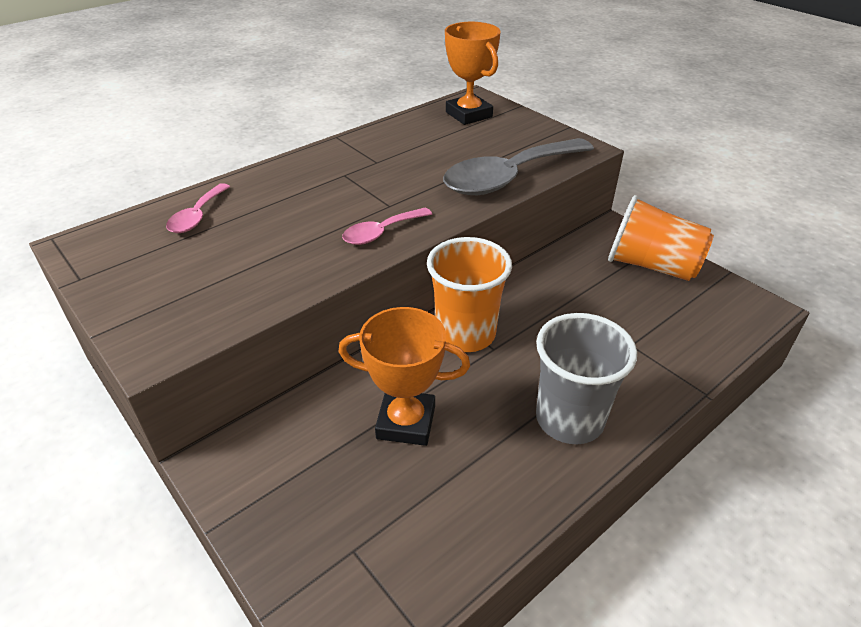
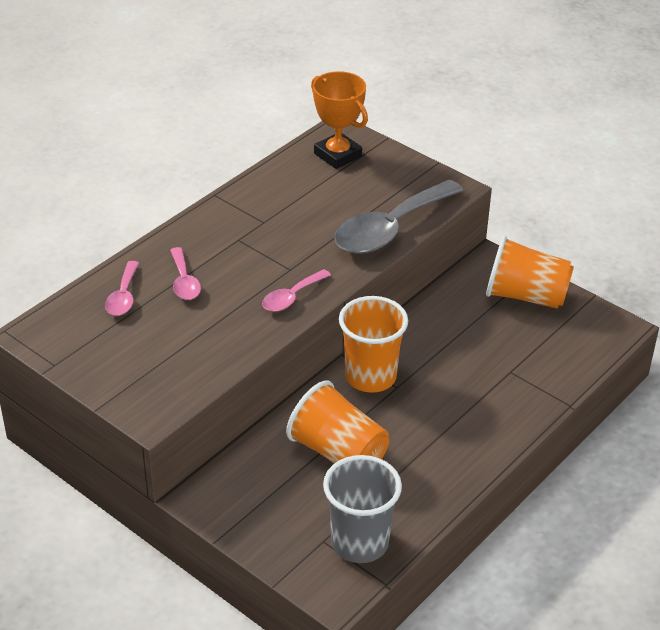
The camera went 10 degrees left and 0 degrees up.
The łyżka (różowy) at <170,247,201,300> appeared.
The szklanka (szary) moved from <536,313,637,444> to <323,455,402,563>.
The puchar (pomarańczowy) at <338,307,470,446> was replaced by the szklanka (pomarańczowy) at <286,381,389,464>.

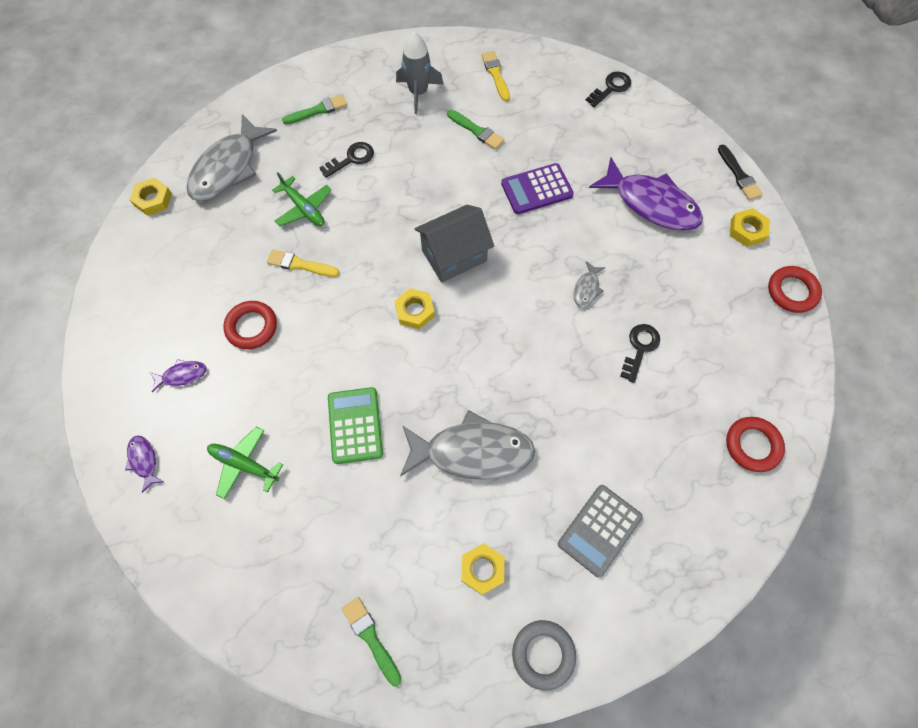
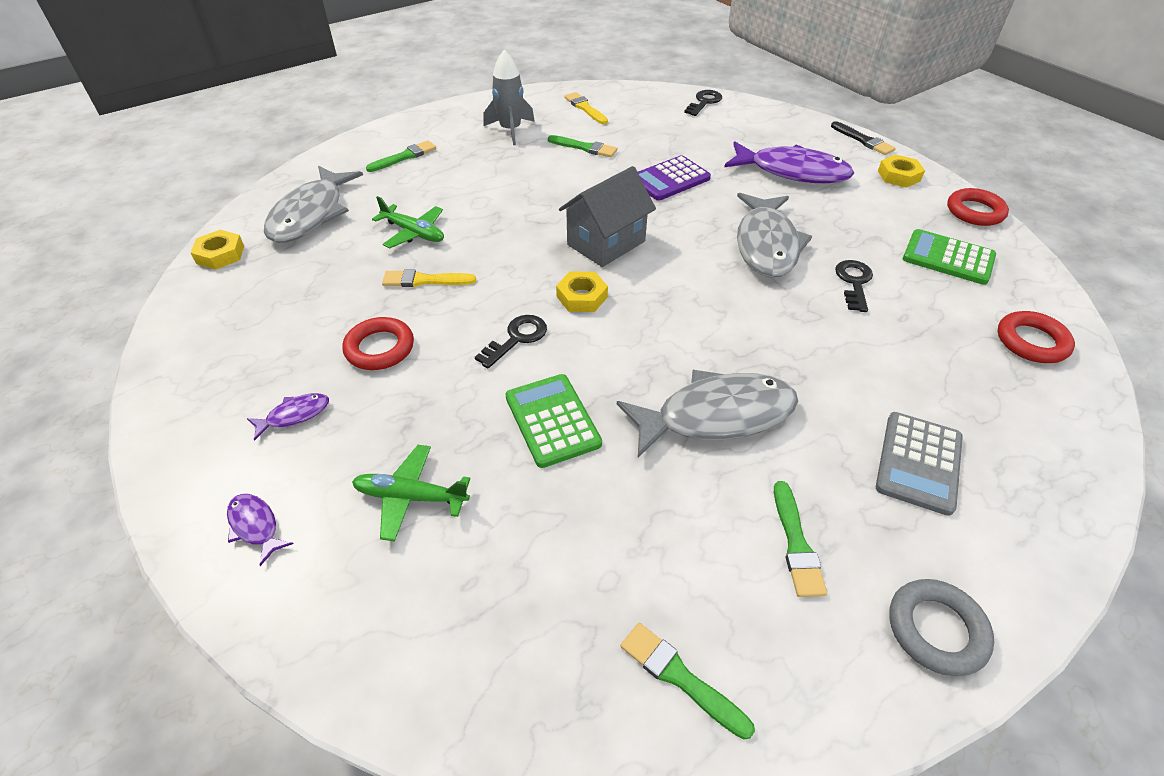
The camera went 15 degrees left and 20 degrees down.
The kalkulator (zielony) at <903,229,996,285> appeared.
The klucz (czarny) moved from <319,142,374,178> to <475,315,547,369>.
The nakrętka (żółty) at <461,543,504,595> was replaced by the pędzel (zielony) at <774,481,827,597>.
The ryba (szary) at <573,261,605,307> changed to 2.28 times the size.

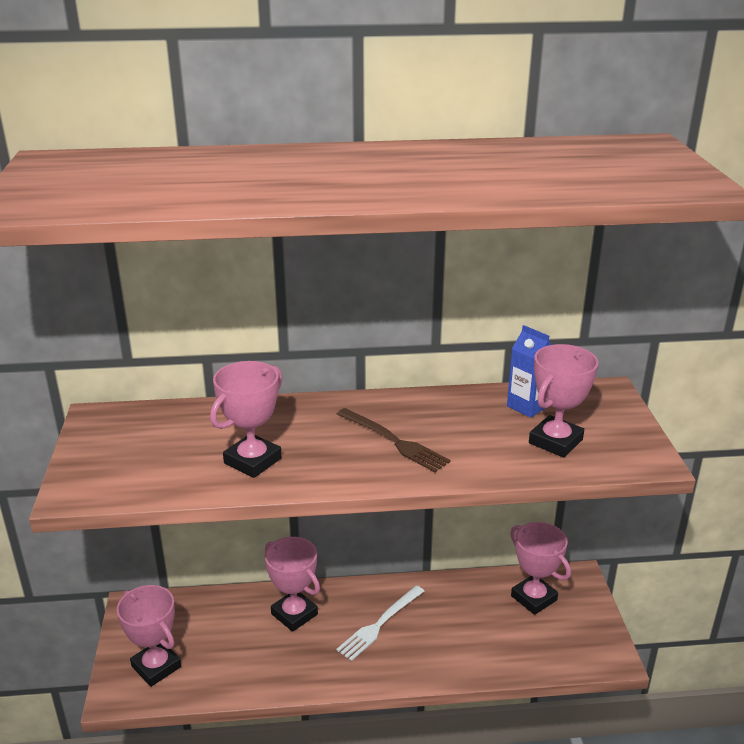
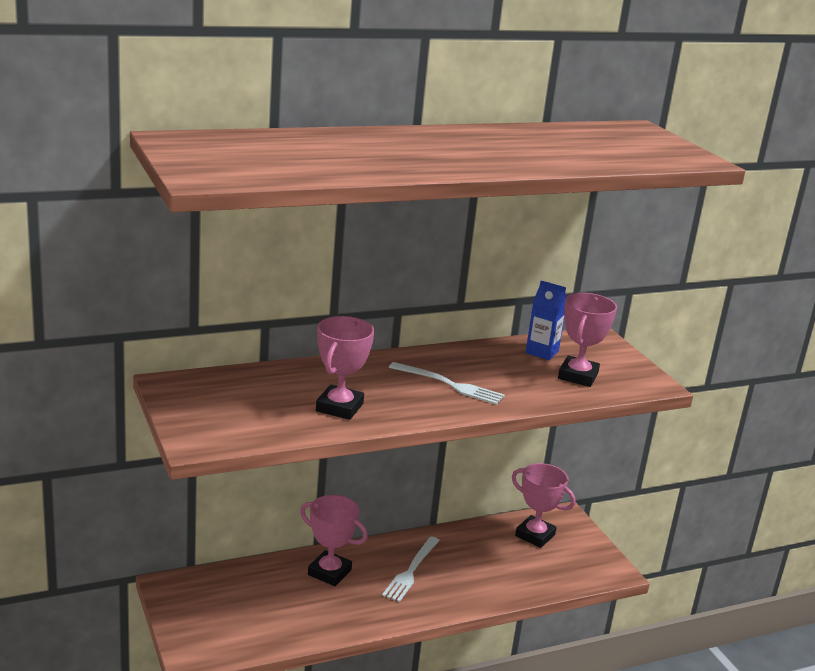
The camera went 20 degrees left and 5 degrees down.
The puchar (różowy) at <117,585,181,687> disappeared.
The widelec (brązowy) at <337,408,451,472> became the widelec (biały) at <389,362,505,405>.

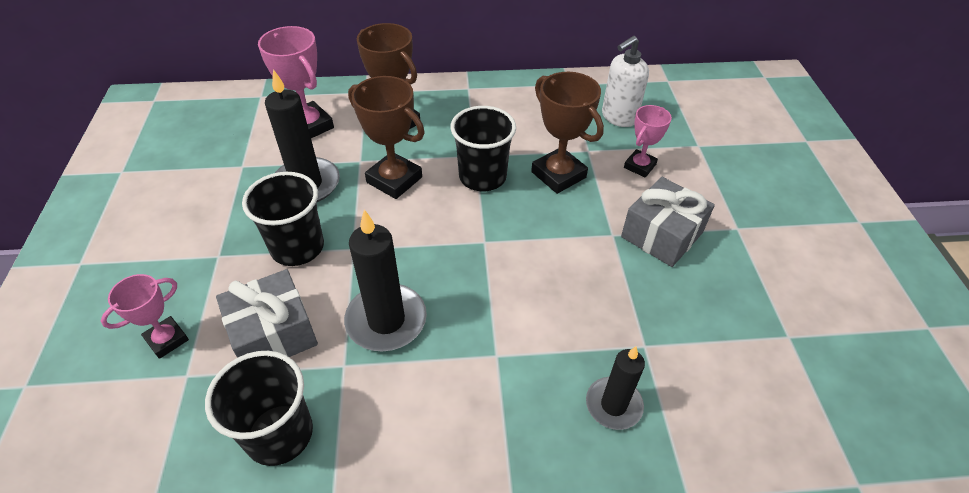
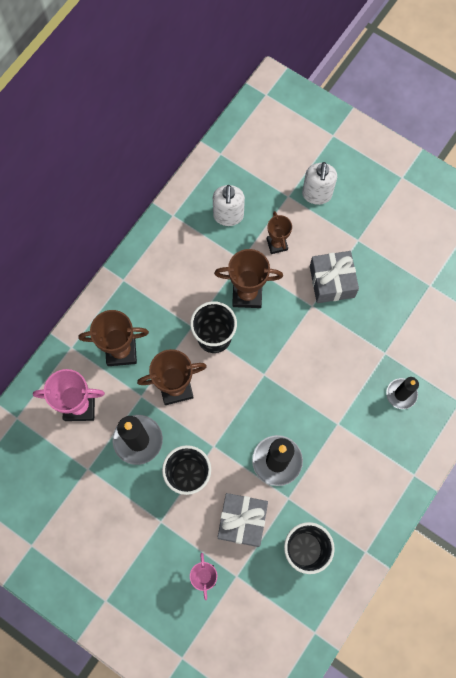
The camera went 50 degrees left and 25 degrees up.
The dozownik mydła (biały) at <302,162,337,205> appeared.
The puchar (różowy) at <624,105,672,177> became the puchar (brązowy) at <267,211,292,254>.

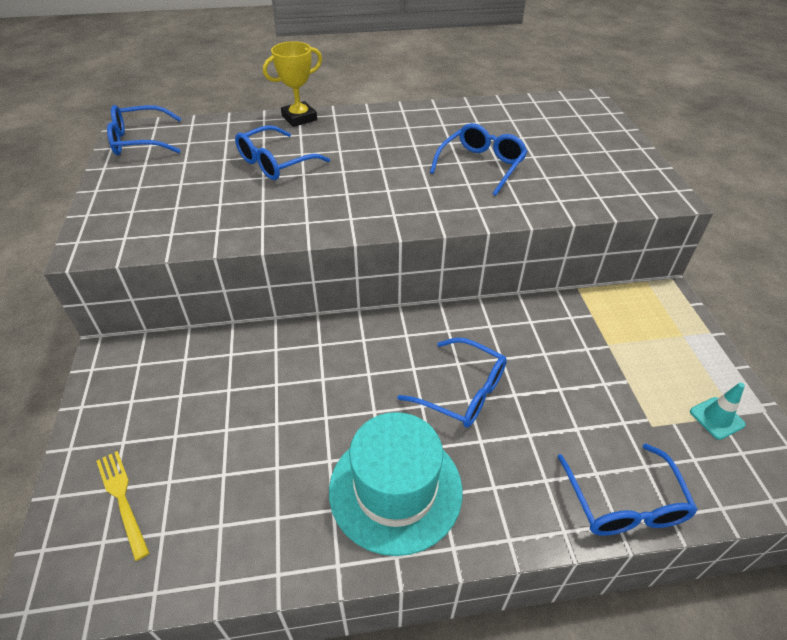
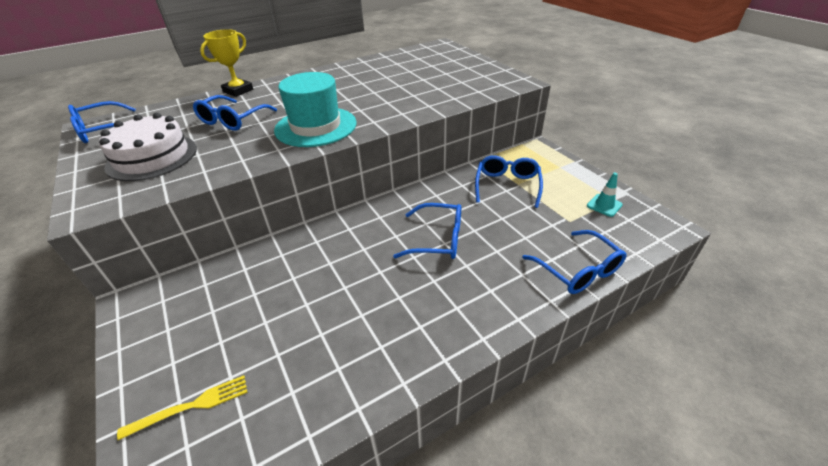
The camera went 20 degrees left and 5 degrees down.
The tort (biały) at <99,113,197,181> appeared.
The kapelusz (turkusowy) moved from <329,412,463,556> to <274,72,357,147>.
The okulary (niebieski) moved from <430,123,528,196> to <475,155,543,208>.
The widelec (żółty) at <96,451,149,561> turned 120 degrees clockwise.

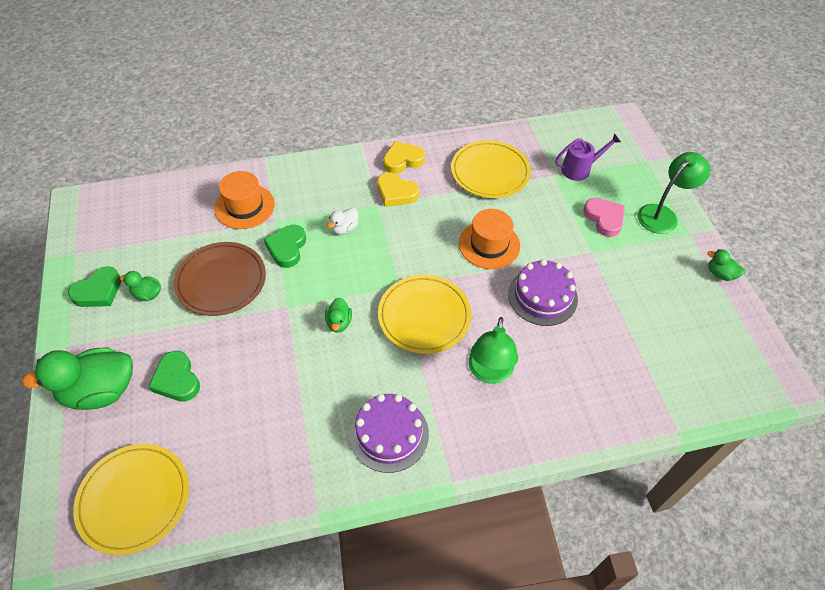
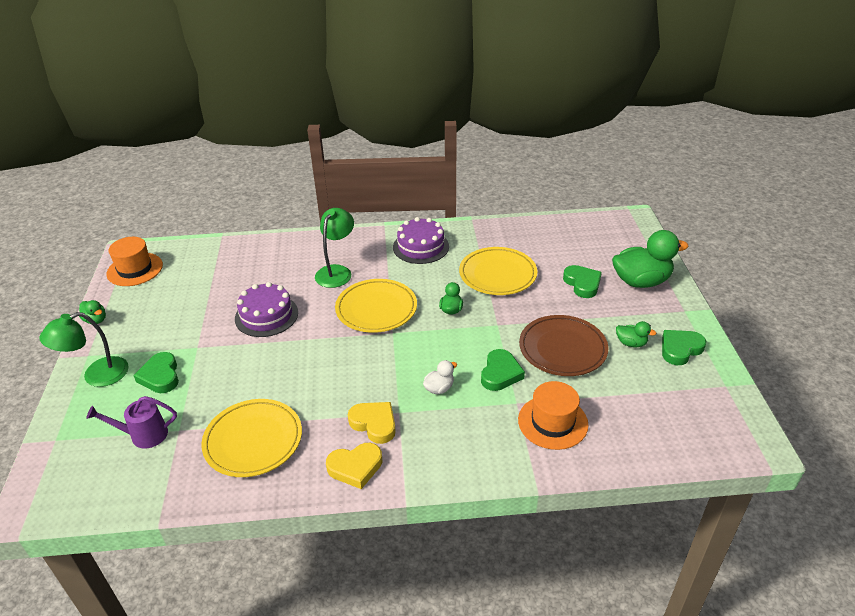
The camera went 170 degrees left and 15 degrees down.
The talerz (żółty) moved from <73,444,189,555> to <459,247,537,295>.
The kapelusz (pomarańczowy) moved from <459,209,520,269> to <107,237,163,286>.
The serce (różowy) at <583,198,625,237> became the serce (zielony) at <133,352,179,393>.

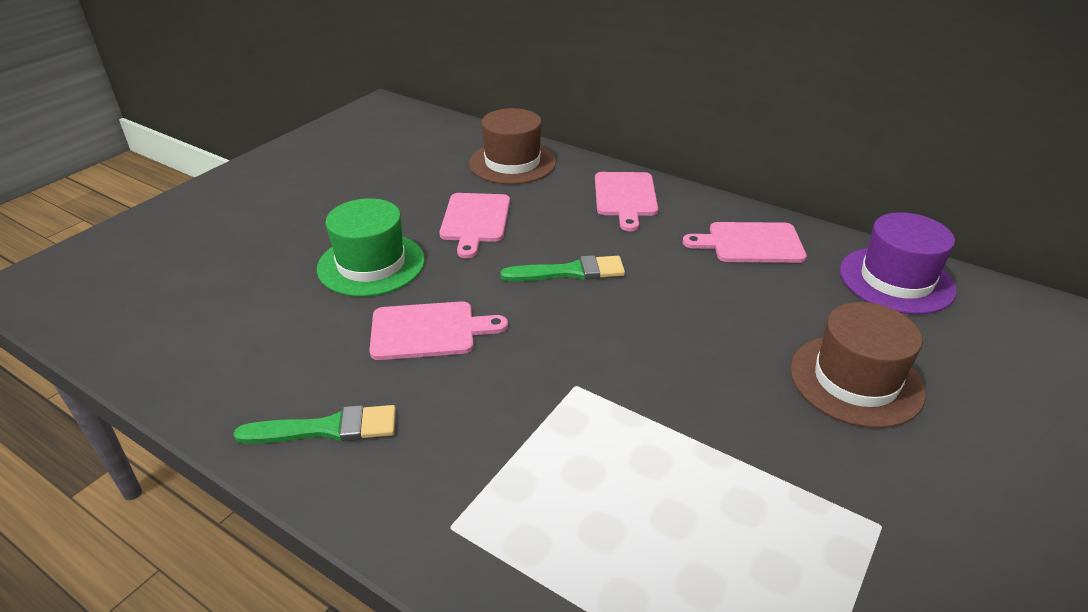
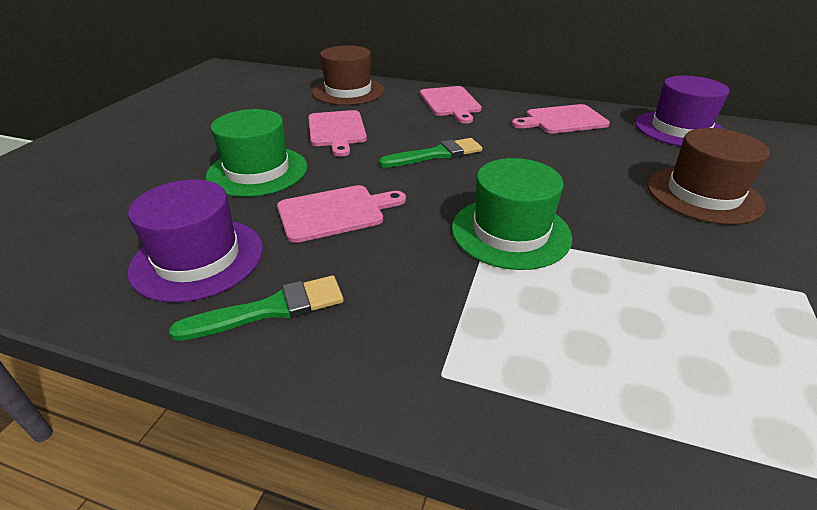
The camera went 15 degrees left and 0 degrees up.
The kapelusz (fioletowy) at <128,179,263,303> appeared.
The kapelusz (zielony) at <452,158,572,270> appeared.

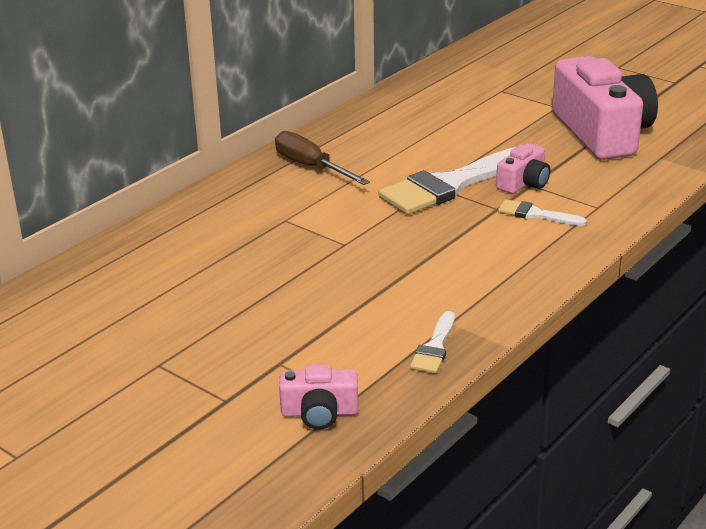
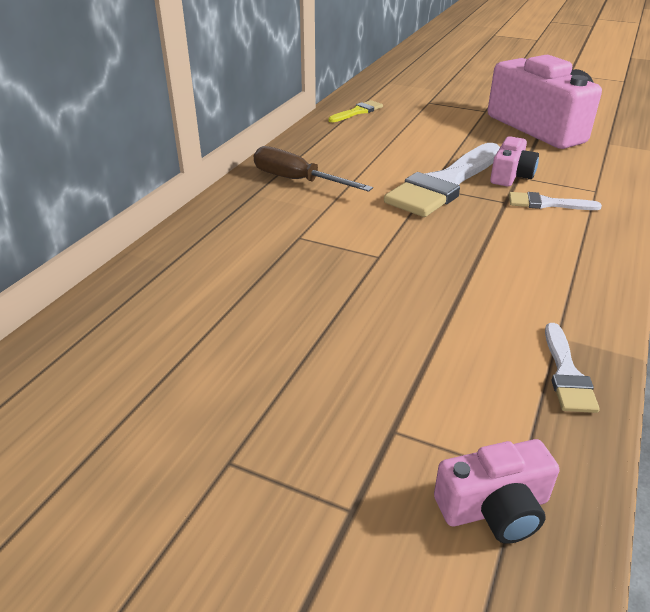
The camera went 15 degrees left and 5 degrees up.
The pędzel (żółty) at <328,100,383,122> appeared.

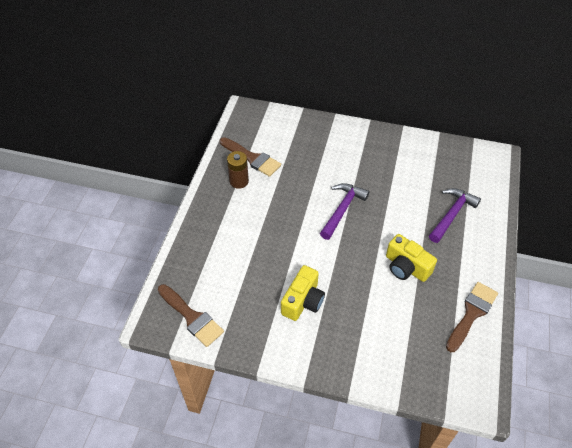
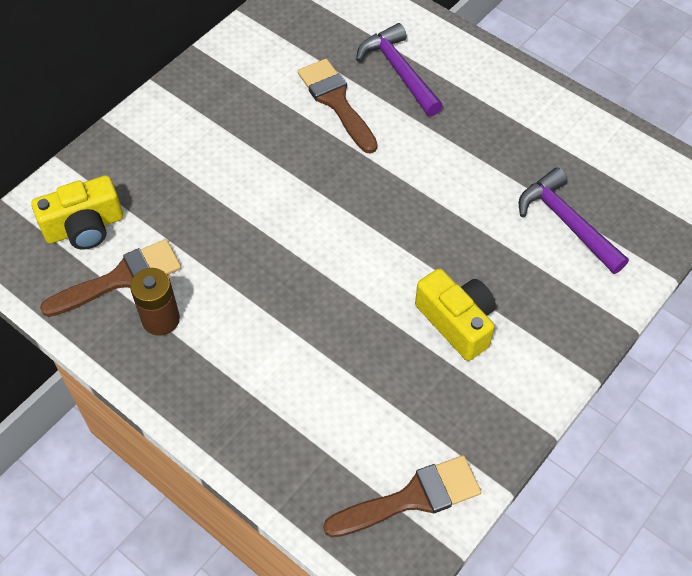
The camera went 65 degrees left and 5 degrees up.
The młotek (fioletowy) moved from <320,183,369,240> to <519,168,629,274>.
The aparat fotograficzny (żółty) moved from <386,234,437,282> to <31,175,123,250>.
The pędzel (brązowy) moved from <446,282,498,352> to <298,59,378,154>.

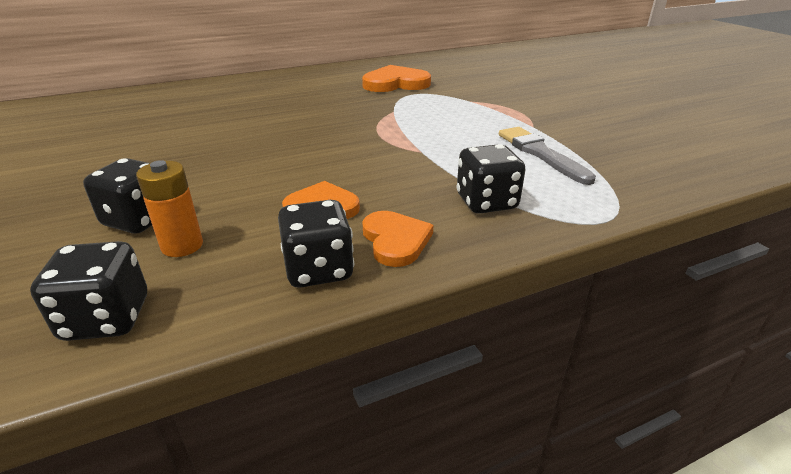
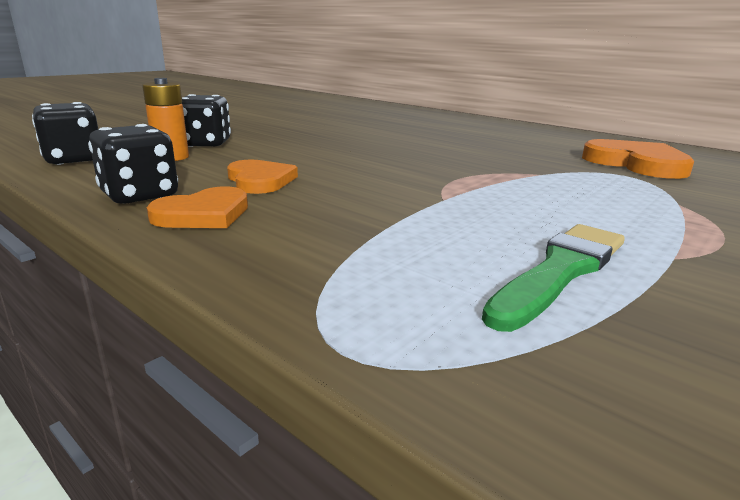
The camera went 65 degrees right and 10 degrees down.
The kostka do gry (czarny) at <456,144,525,214> disappeared.
The pędzel (szary) at <499,127,596,185> became the pędzel (zielony) at <482,224,625,332>.

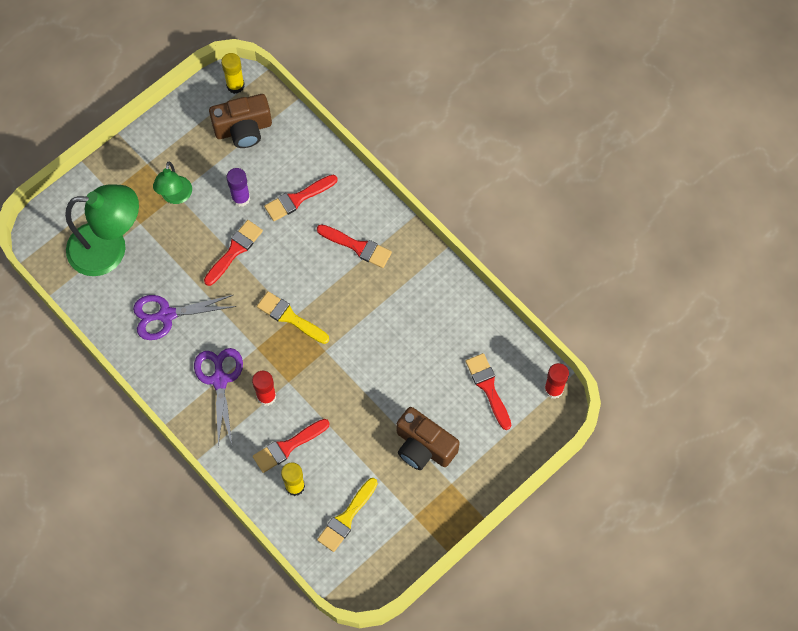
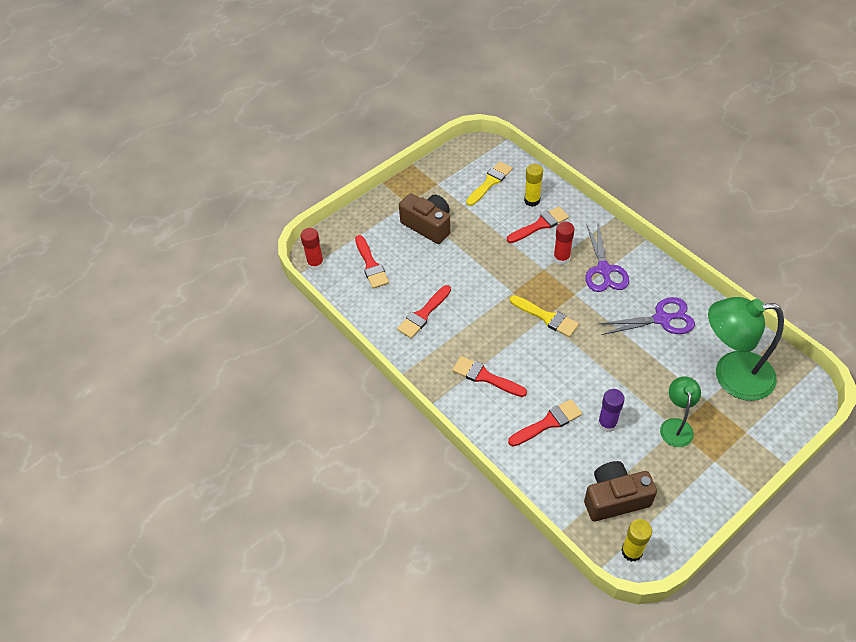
The camera went 175 degrees left and 15 degrees down.
The pędzel (czerwony) moved from <204,220,263,286> to <397,285,451,338>.

